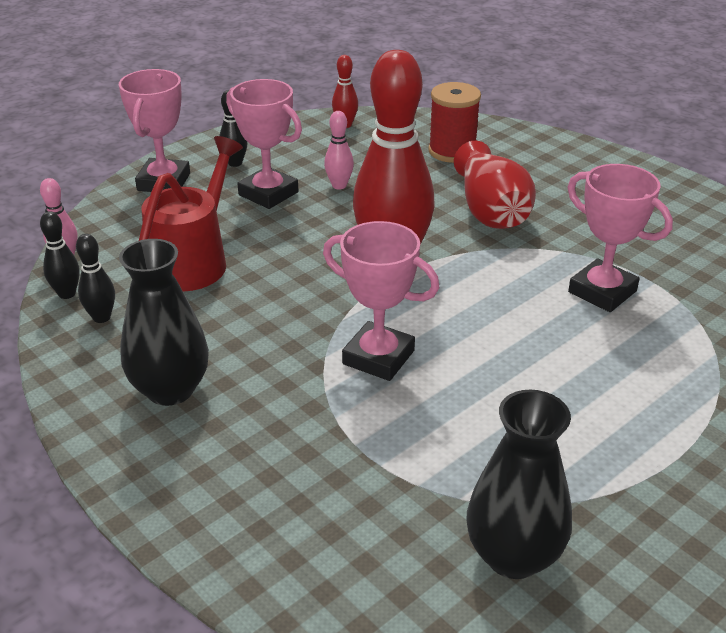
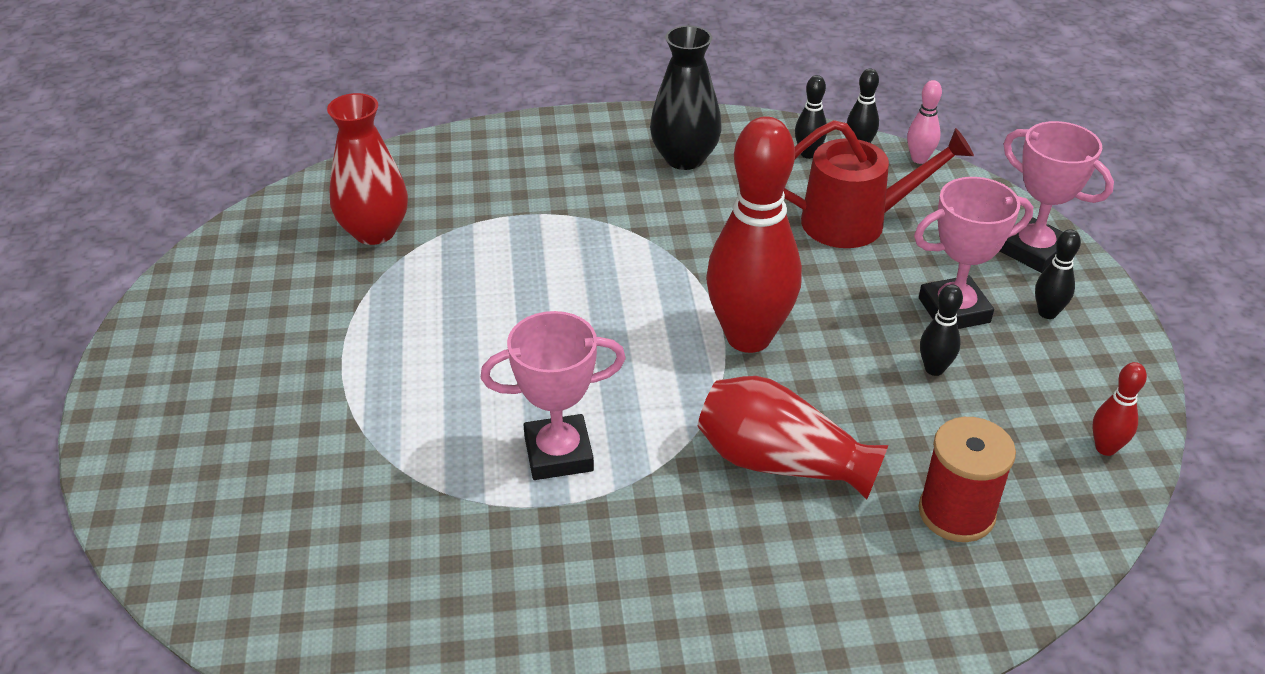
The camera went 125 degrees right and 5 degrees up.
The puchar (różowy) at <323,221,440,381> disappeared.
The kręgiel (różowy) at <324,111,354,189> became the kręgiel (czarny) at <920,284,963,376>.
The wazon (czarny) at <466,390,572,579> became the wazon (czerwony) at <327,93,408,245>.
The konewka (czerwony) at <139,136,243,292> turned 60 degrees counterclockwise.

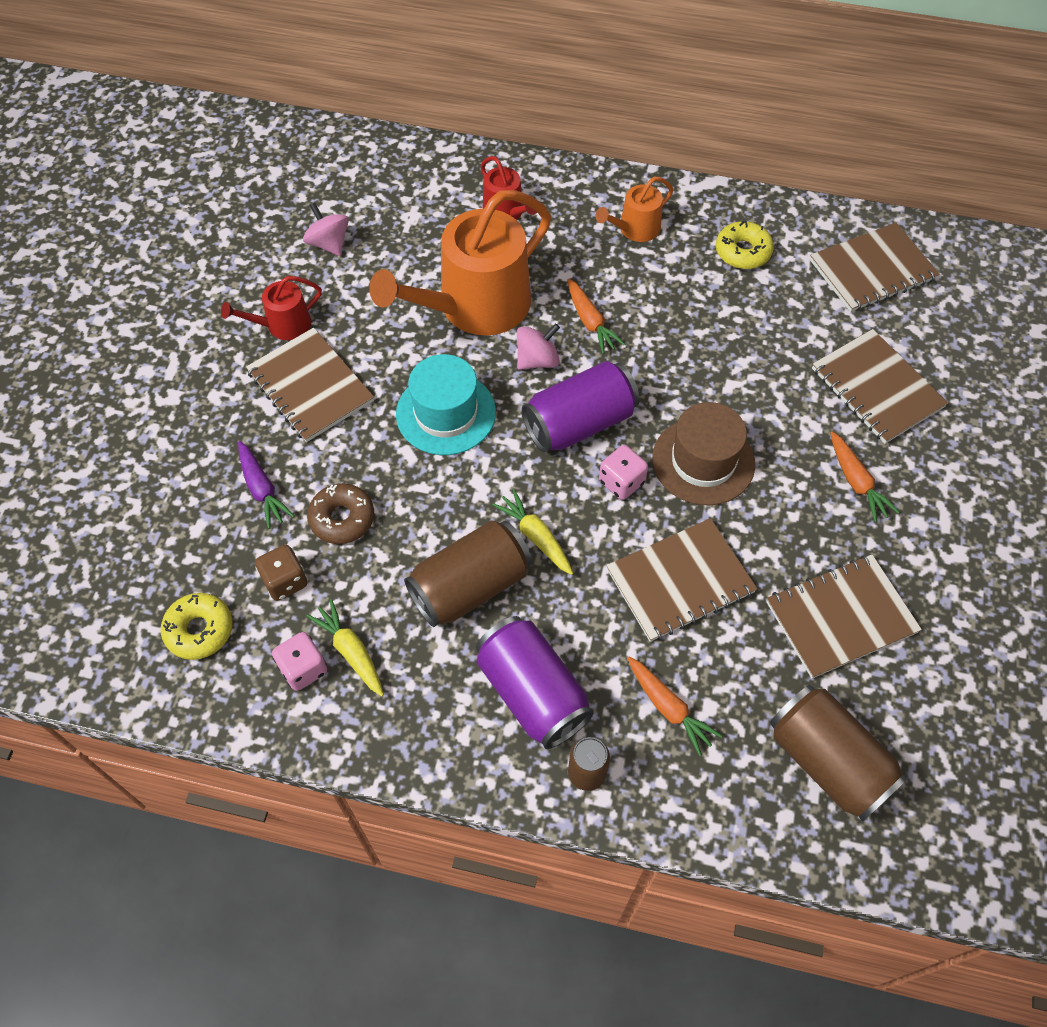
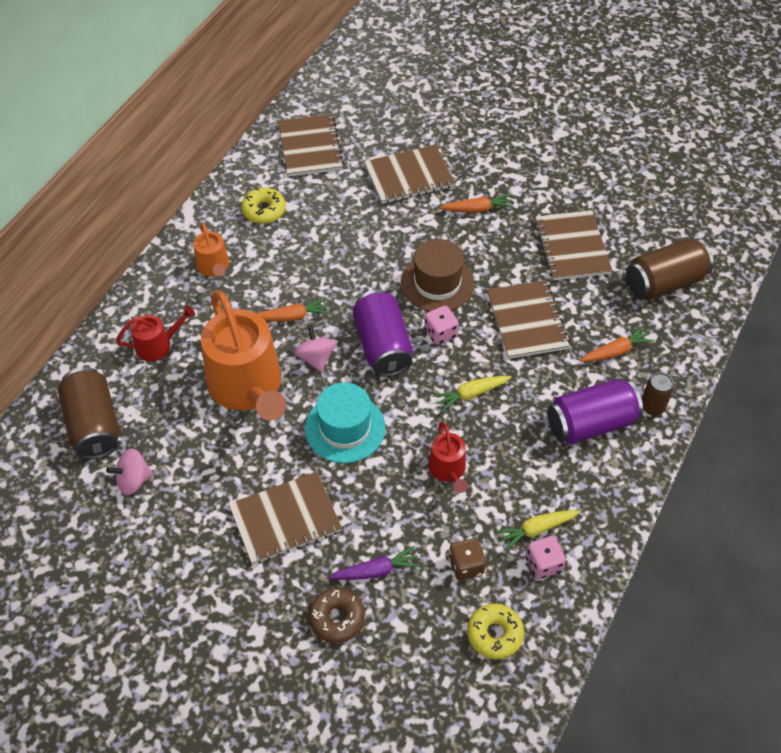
The camera went 75 degrees left and 5 degrees down.
The konewka (czerwony) moved from <221,276,322,340> to <428,421,468,493>.
The donut (brązowy) moved from <307,483,374,544> to <309,588,365,643>.
The puszka (brązowy) moved from <404,520,532,627> to <58,367,120,460>.

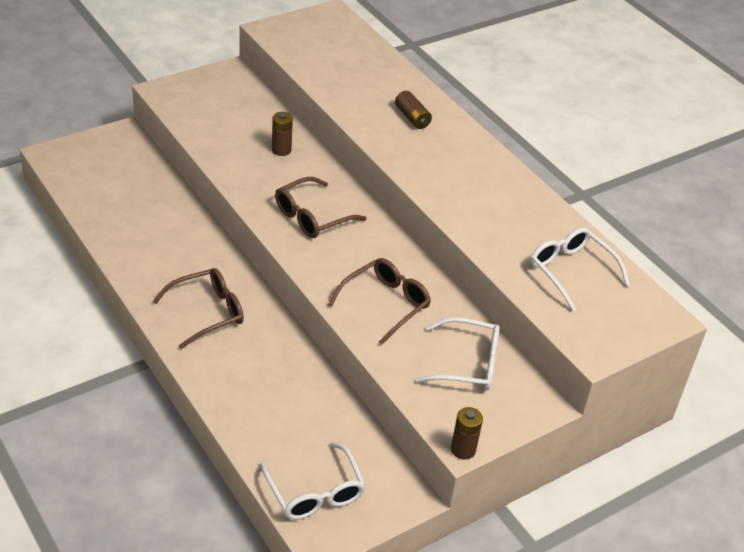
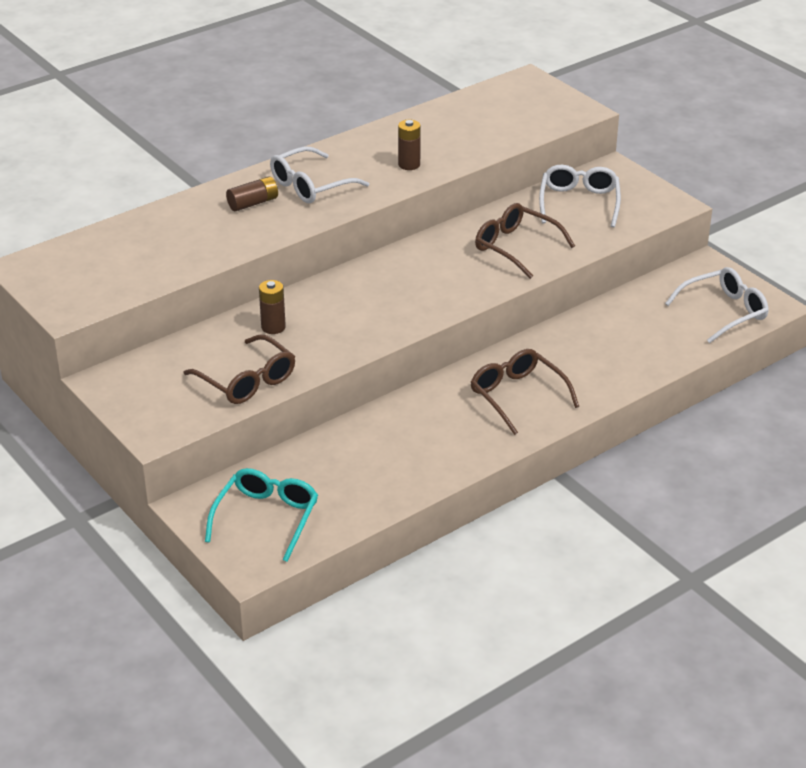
The camera went 90 degrees left and 5 degrees down.
The okulary (turkusowy) at <205,468,318,562> appeared.
The okulary (brązowy) moved from <275,177,367,238> to <183,334,295,404>.
The bateria (brązowy) moved from <451,407,483,460> to <398,120,421,170>.
The okulary (biały) moved from <530,228,630,311> to <270,146,369,203>.

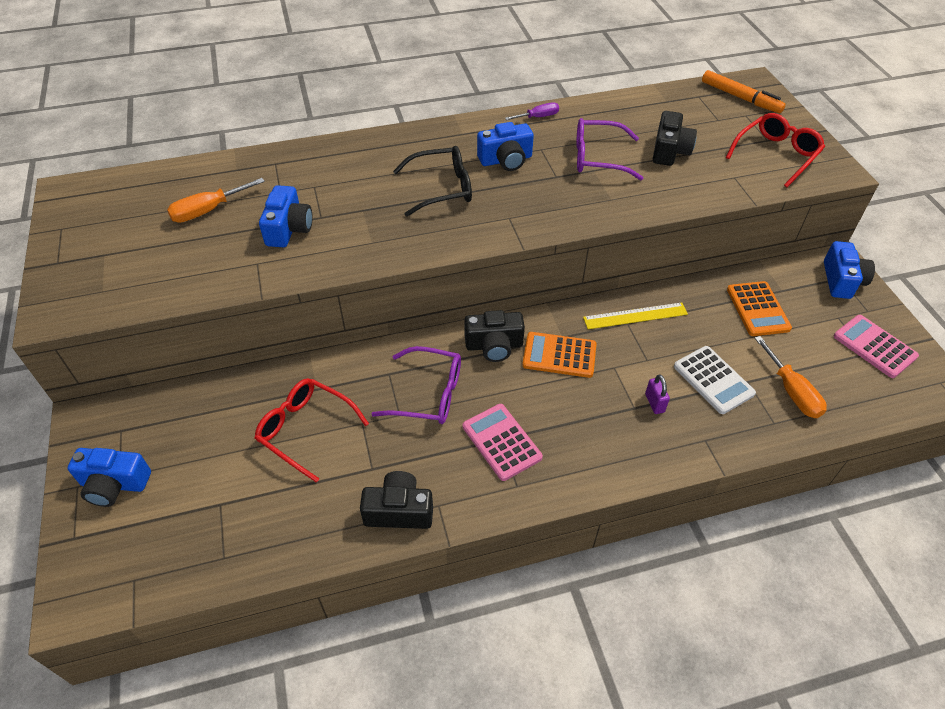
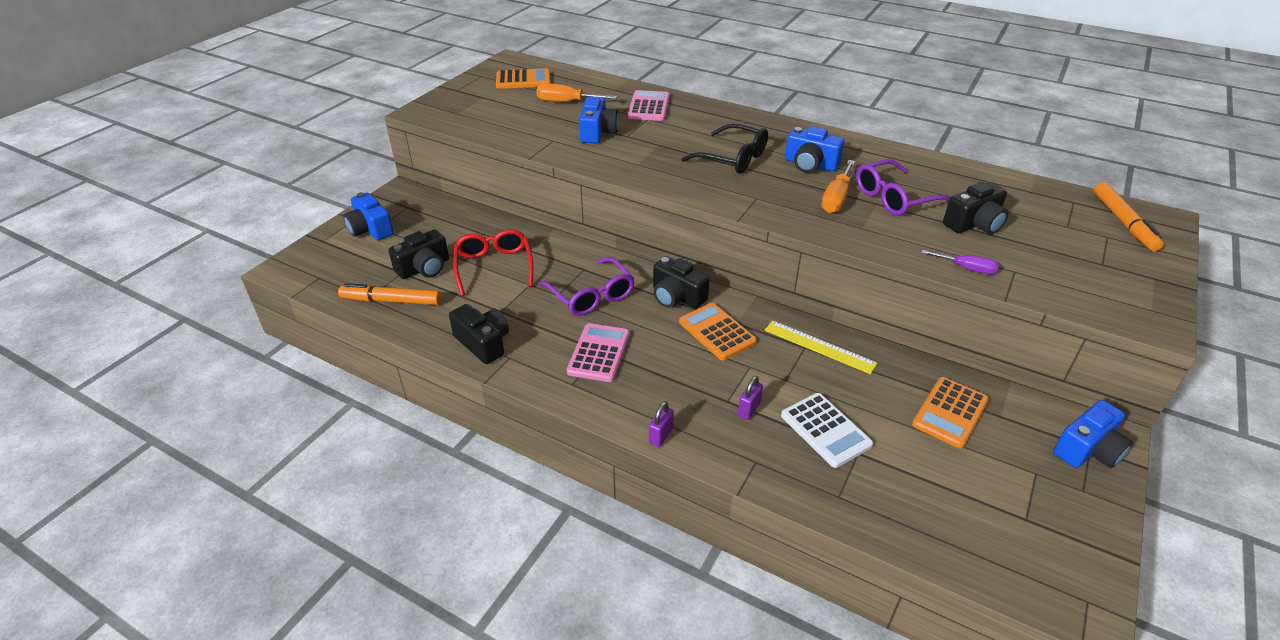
The camera went 45 degrees right and 10 degrees down.
The okulary (czerwony) at <726,113,825,188> disappeared.
The flamaster (pomarańczowy) at <338,283,441,305> appeared.
The aparat fotograficzny (czarny) at <388,229,449,279> appeared.
The kalkulator (pomarańczowy) at <496,68,551,89> appeared.
The kłódka (fioletowy) at <649,402,674,447> appeared.
The śrubokręt (fioletowy) moved from <505,102,559,120> to <922,250,999,274>.
The śrubokręt (pomarańczowy) moved from <755,336,827,418> to <821,160,855,213>.
The kalkulator (różowy) moved from <833,315,919,378> to <628,90,670,121>.
The aparat fotograficzny (niebieski) at <259,185,313,247> turned 45 degrees counterclockwise.
The okulary (fioletowy) at <576,118,643,180> turned 75 degrees counterclockwise.
The kalkulator (biały) at <674,346,756,414> turned 45 degrees counterclockwise.

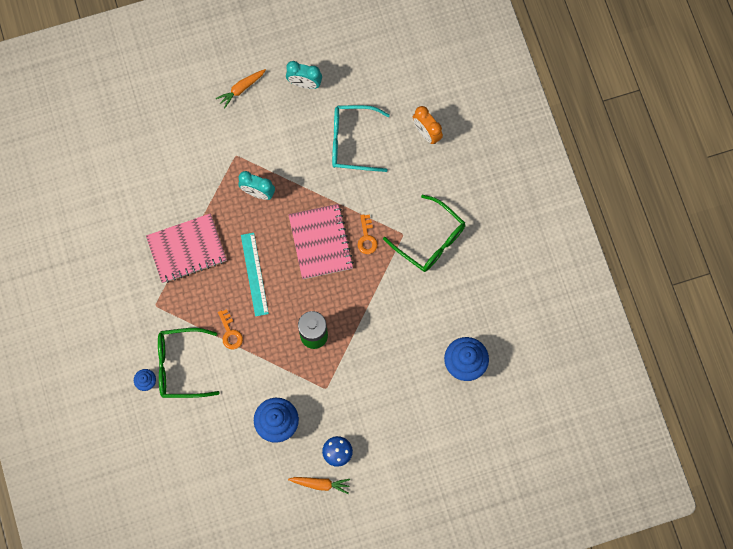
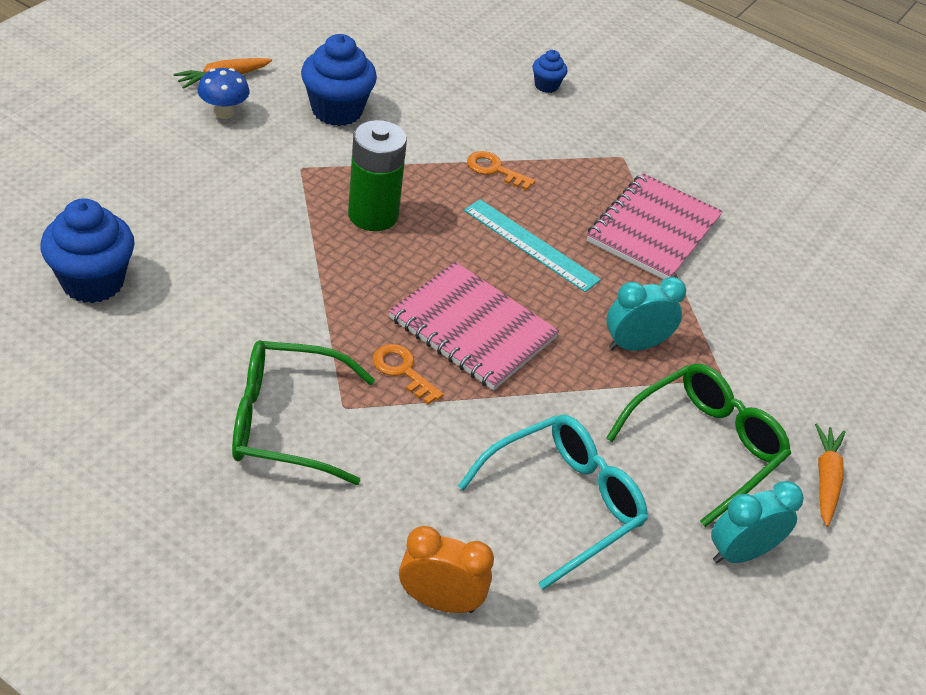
The camera went 135 degrees right and 30 degrees down.
The okulary (zielony) moved from <158,328,220,398> to <606,364,791,527>.

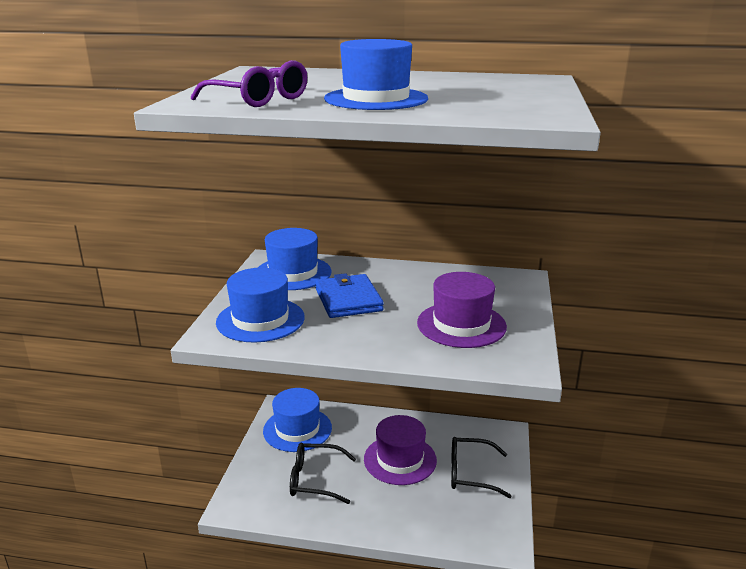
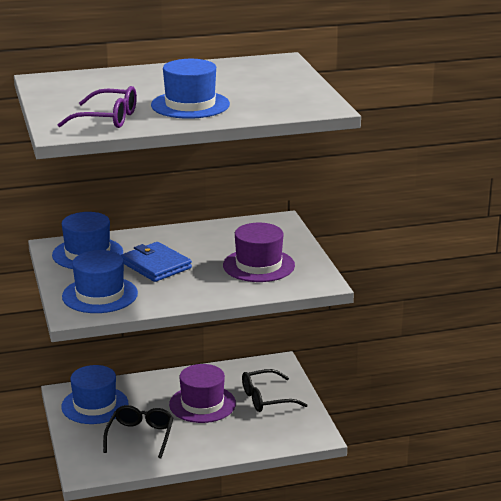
The camera went 25 degrees left and 0 degrees up.
The okulary (czarny) at <290,443,356,504> turned 120 degrees clockwise.

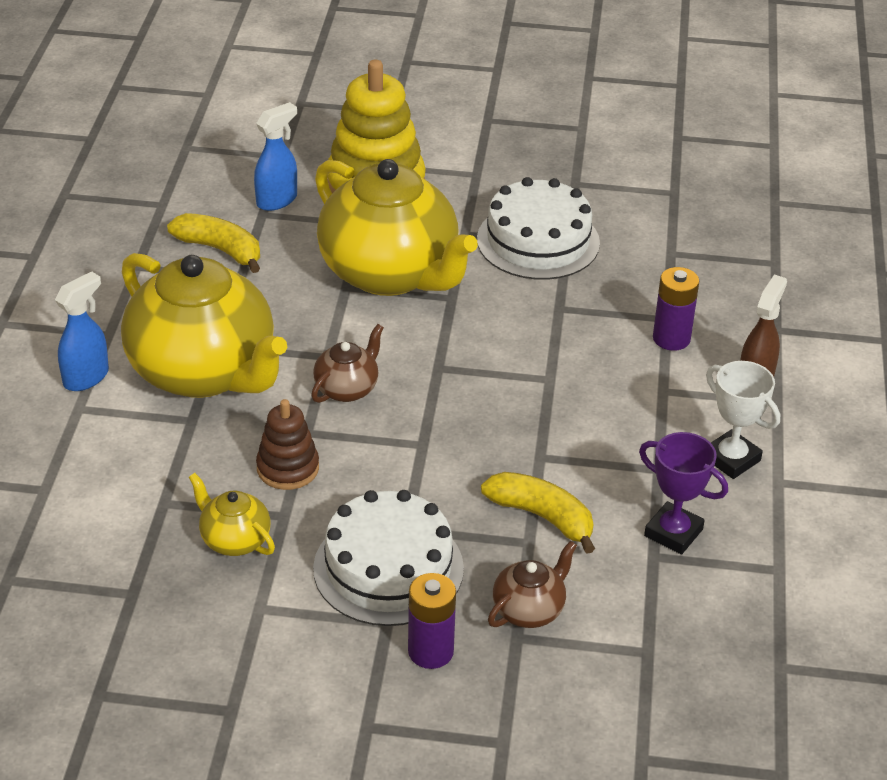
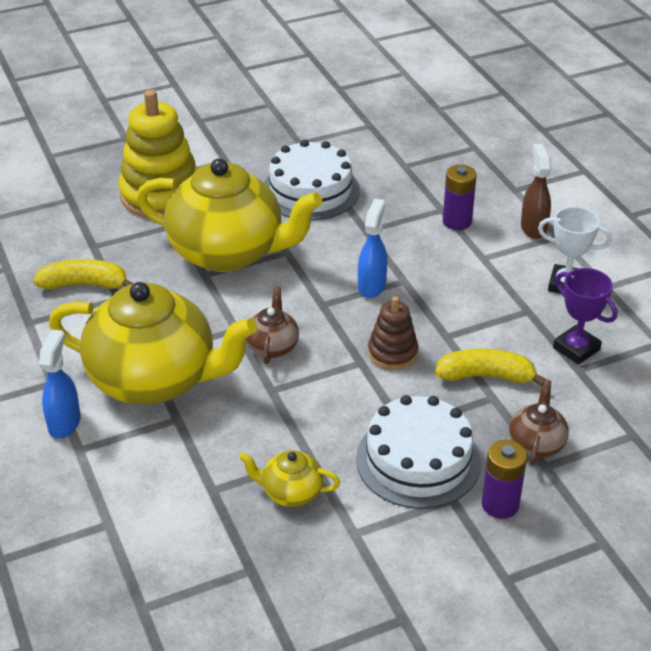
The camera went 30 degrees left and 0 degrees up.
The spryskiwacz (niebieski) moved from <254,102,297,211> to <358,199,387,298>.
The zabawka nakładanka (brązowy) moved from <256,399,319,490> to <368,296,418,370>.
The puchar (fioletowy) at <639,432,728,555> turned 45 degrees clockwise.

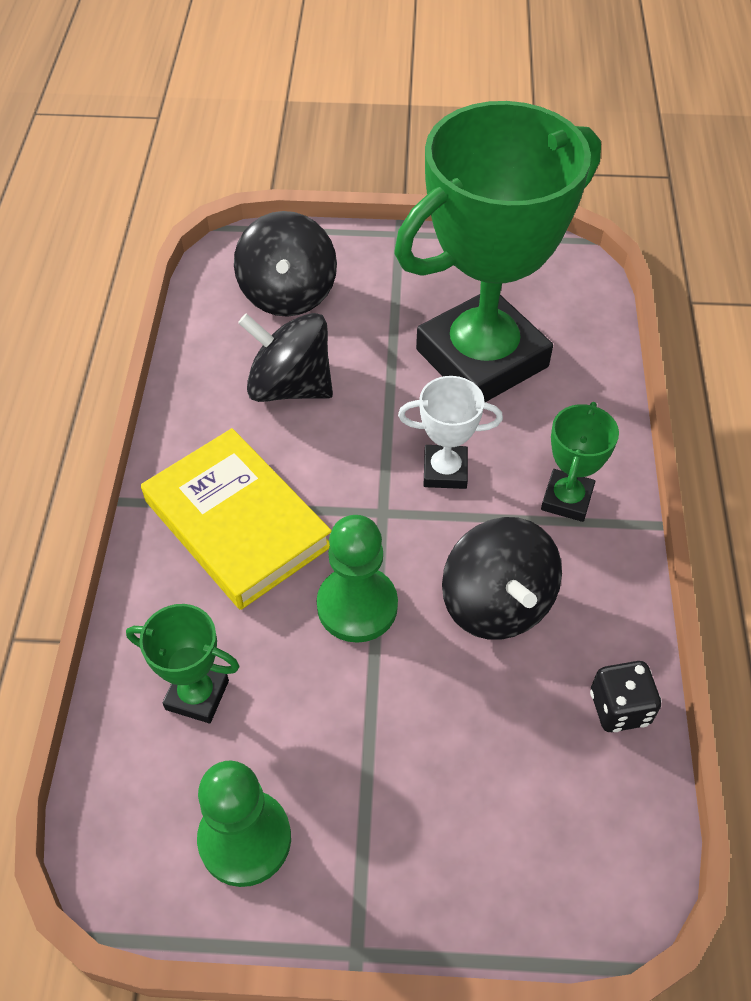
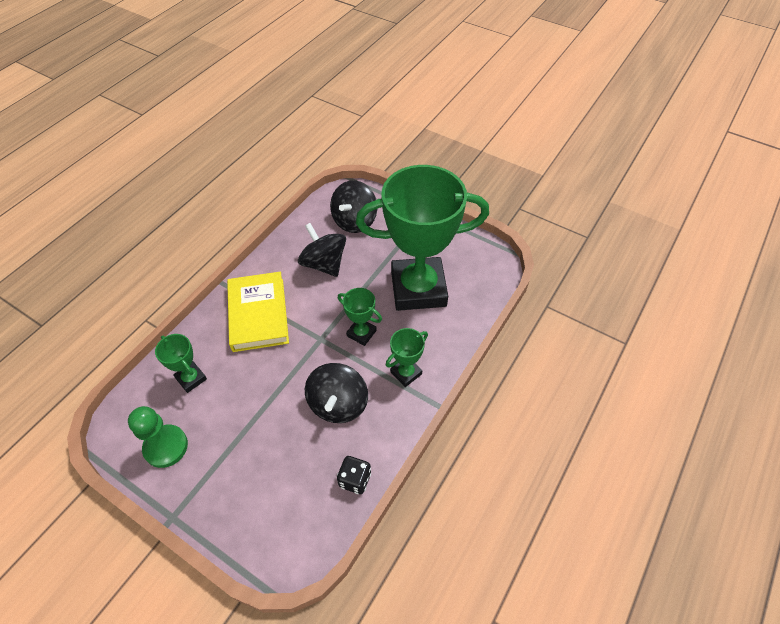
The camera went 30 degrees right and 0 degrees up.
The pionek (zielony) at <317,515,398,643> disappeared.
The puchar (biały) at <398,376,503,489> became the puchar (zielony) at <338,288,382,346>.

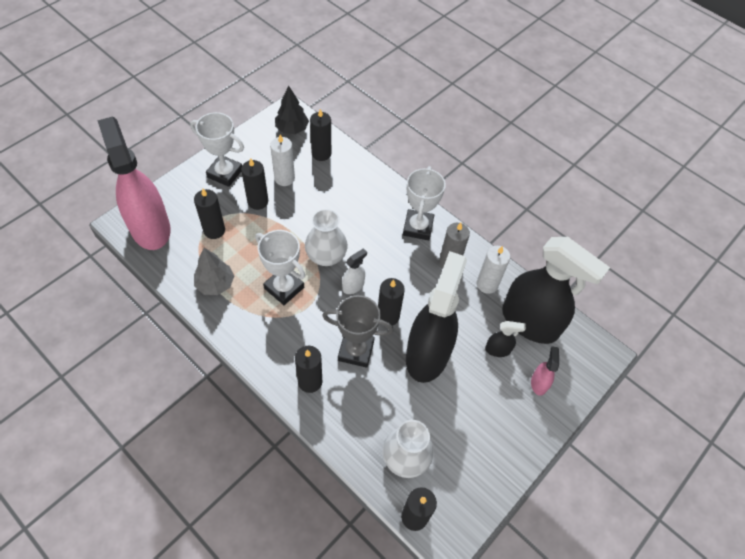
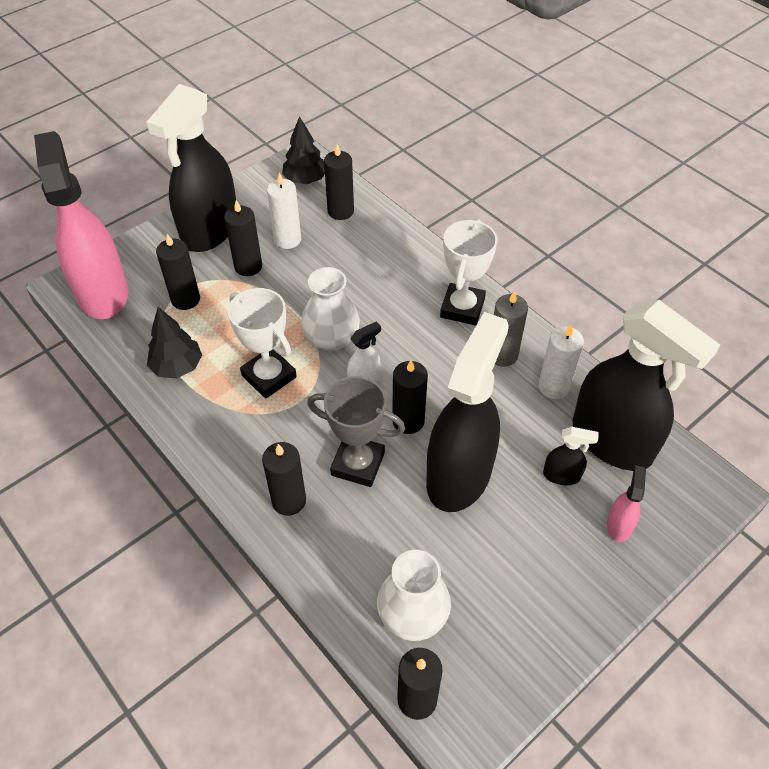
The camera went 10 degrees right and 5 degrees down.
The puchar (biały) at <190,112,244,187> was replaced by the spryskiwacz (czarny) at <146,84,236,252>.
The drzewko (szary) at <194,248,234,295> became the drzewko (czarny) at <147,307,202,379>.

